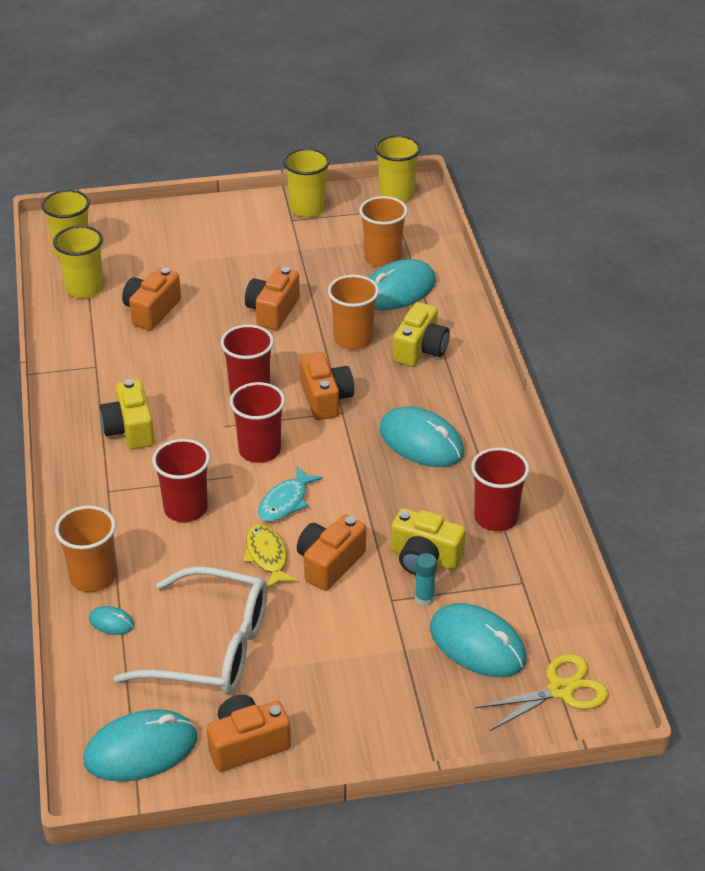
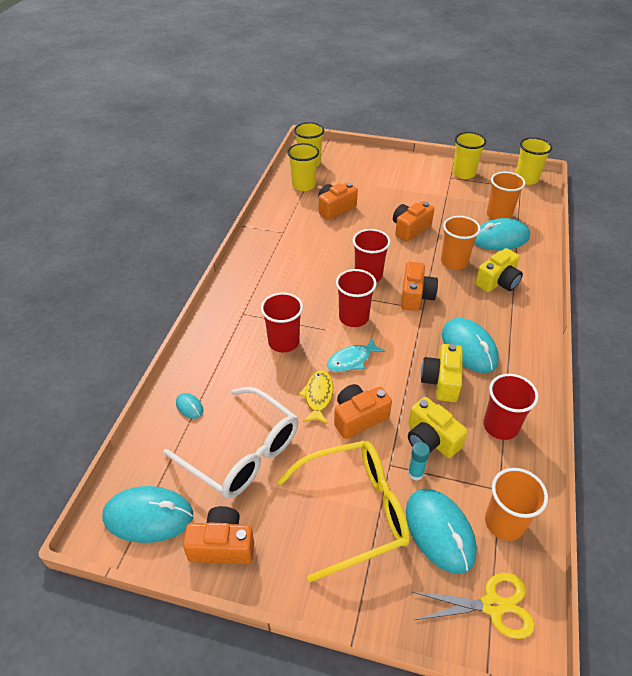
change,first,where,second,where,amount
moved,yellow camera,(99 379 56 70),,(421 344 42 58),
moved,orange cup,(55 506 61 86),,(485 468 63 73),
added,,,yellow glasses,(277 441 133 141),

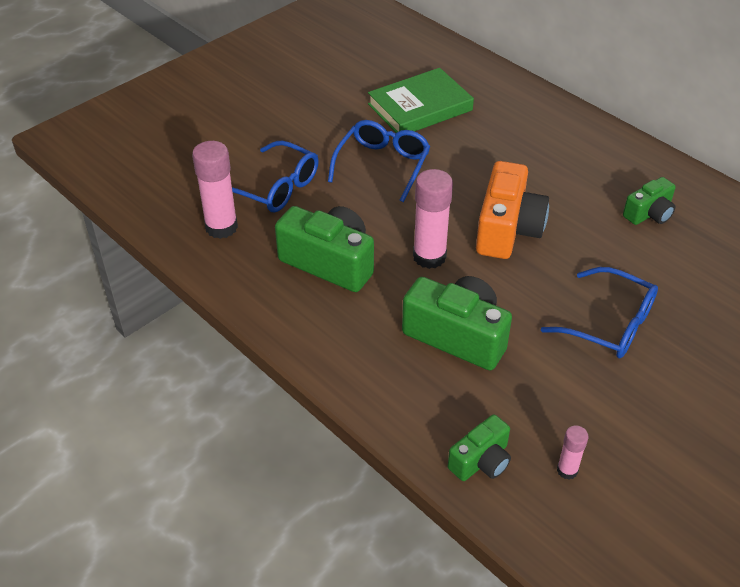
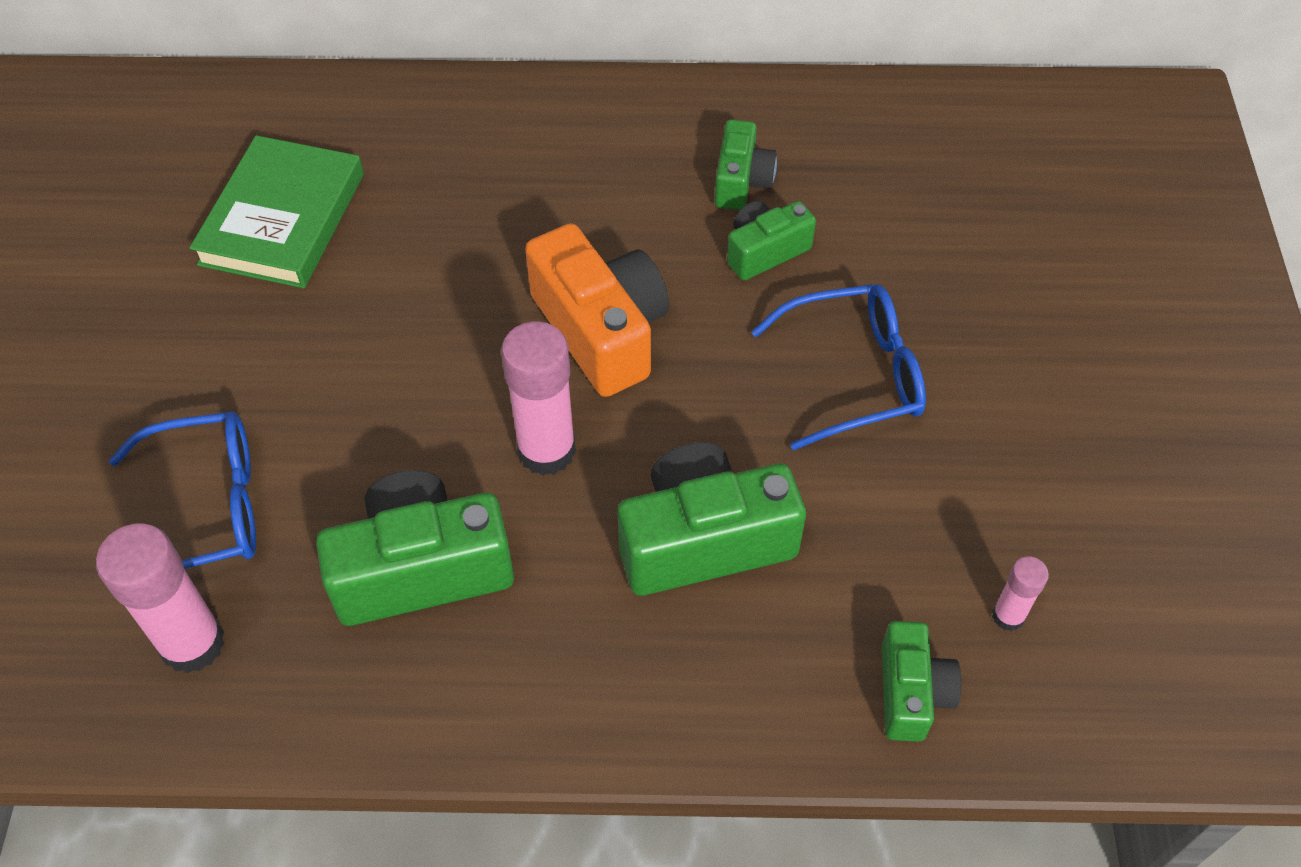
change,first,where,second,where,amount
removed,blue glasses,(328 120 102 82),,,
added,,,green camera,(727 201 89 79),

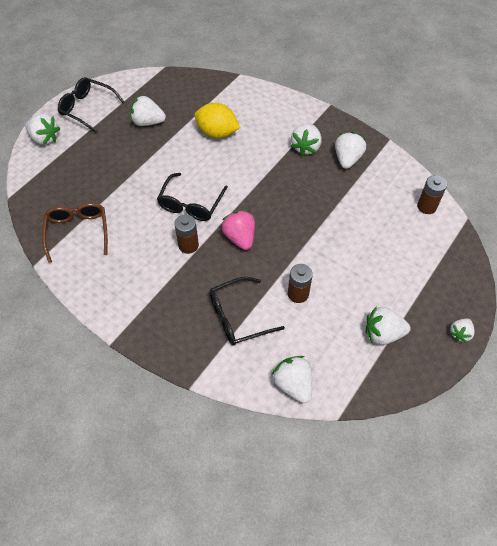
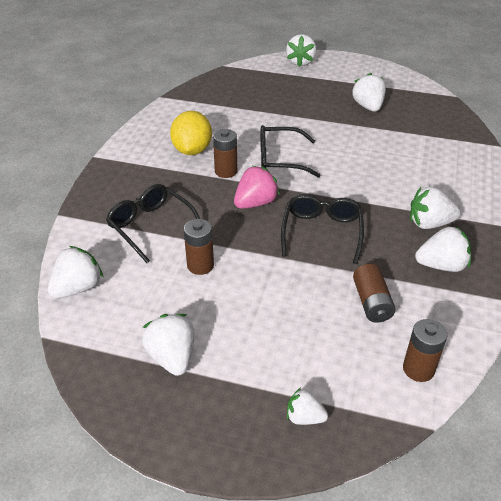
change,first,where,second,where,amount
moved,black glasses,(58 77 67 56),,(281 194 83 70),
moved,yellow lemon,(195 103 45 35),,(170 111 42 44),
removed,brown glasses,(42 203 66 60),,,
moved,white strawberry,(449 318 25 25),,(287 388 41 37),
added,,,brown battery,(353 264 43 59),

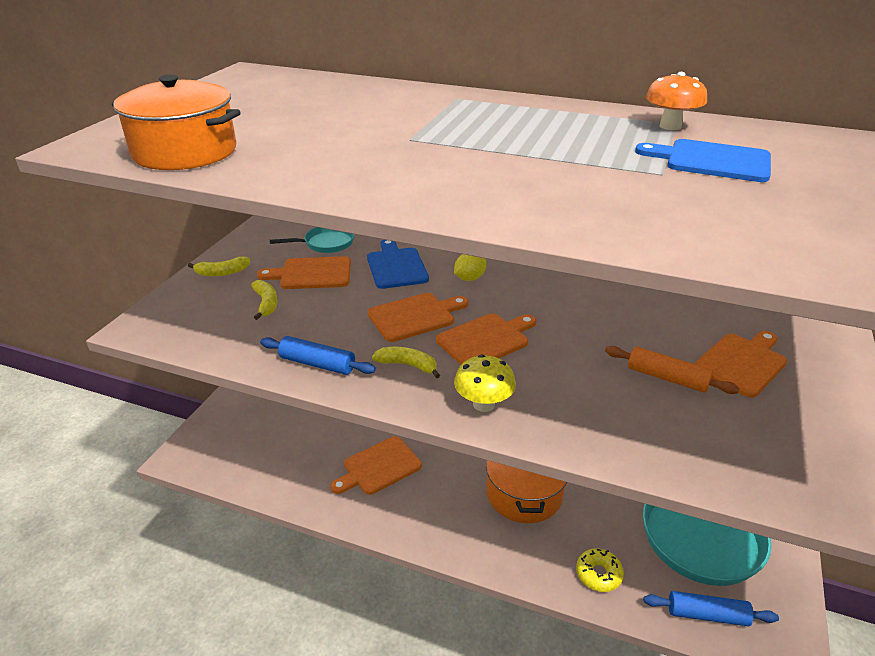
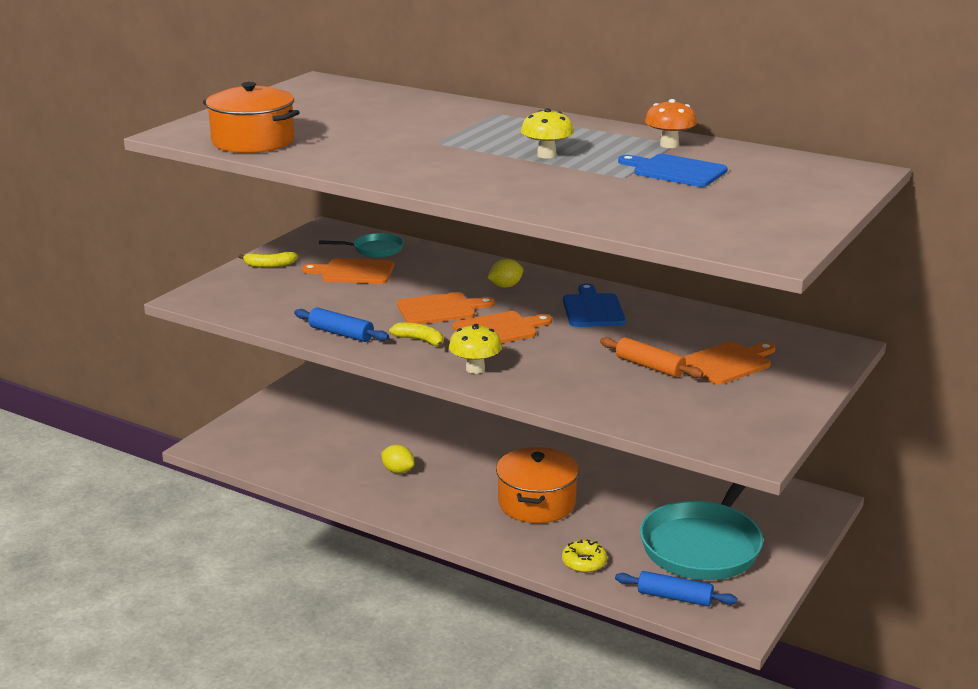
change,first,where,second,where,amount
moved,blue cutting board,(367 240 62 49),,(563 283 63 44),
removed,yellow banana,(251 280 26 40),,,
replaced,orange cutting board,(331 436 91 59),yellow lemon,(381 445 34 29),
added,,,yellow mushroom,(521 108 53 51),

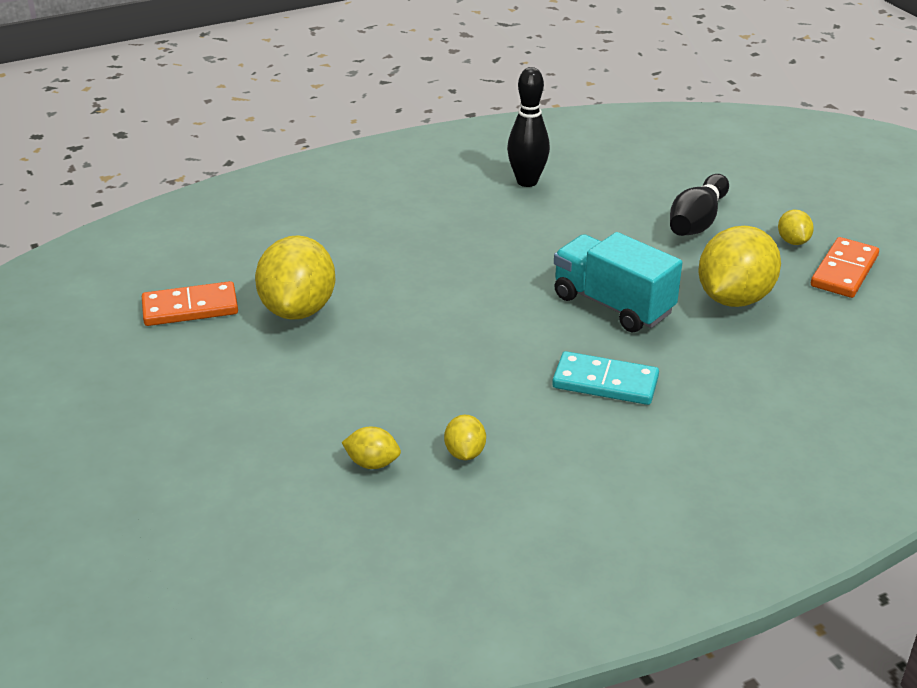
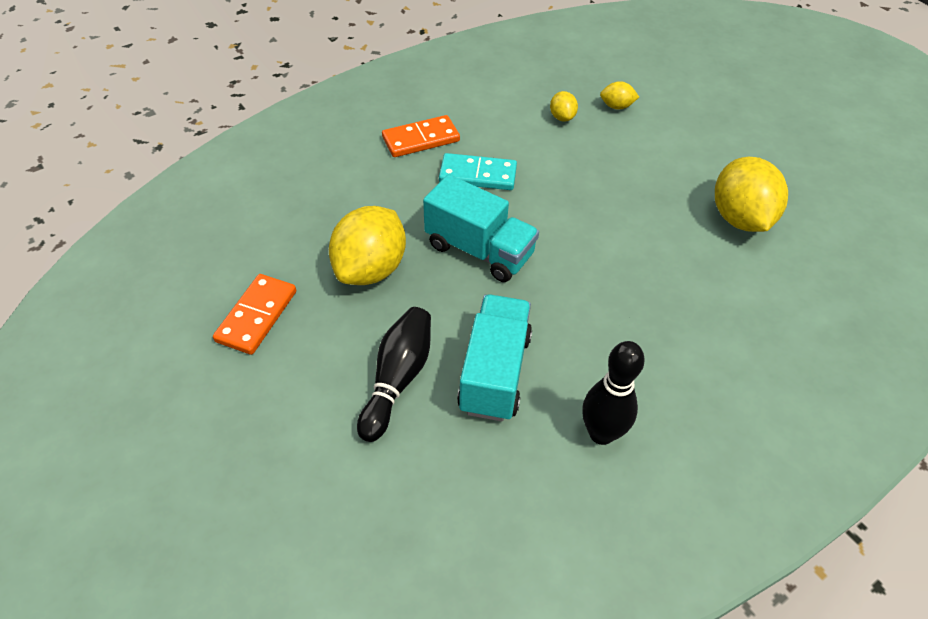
change,first,where,second,where,amount
removed,yellow lemon,(778 210 36 35),,,
moved,orange domino,(142 281 96 45),,(382 115 78 42),
added,,,turquoise truck,(457 294 75 128),

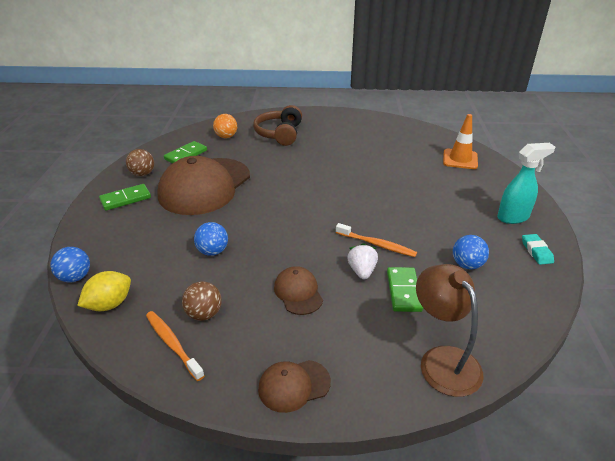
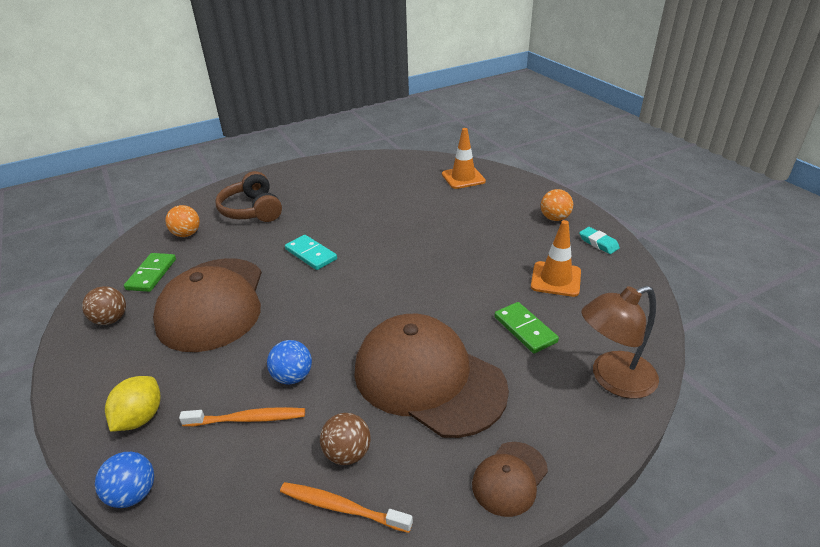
change,first,where,second,where,amount
replaced,turquoise spray bottle,(497 143 58 81),orange ball,(541 189 32 32),
removed,green domino,(99 184 52 27),,,
moved,orange toothbrush,(336 223 81 34),,(179 407 126 20),
replaced,blue ball,(453 235 36 34),orange traffic cone,(531 220 50 77),
removed,white strawberry,(347 243 31 37),,,
turned,brown lamp,(416 264 67 133),,(581 286 78 113),60 degrees counterclockwise
resized,brown cap,(274 266 49 49),,(354 314 155 124),x2.21
moved,yellow lemon,(77 271 54 40),,(105 376 56 56),
added,,,turquoise domino,(285 235 52 35),

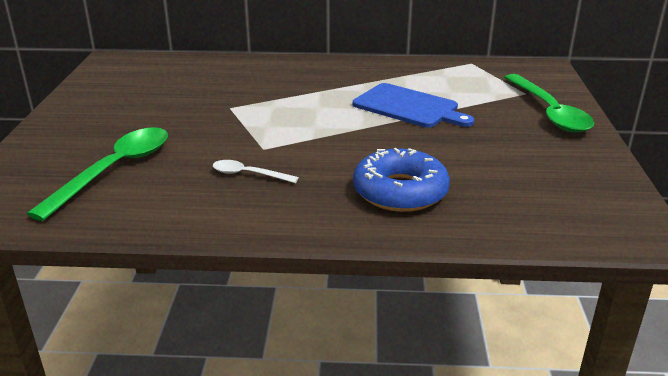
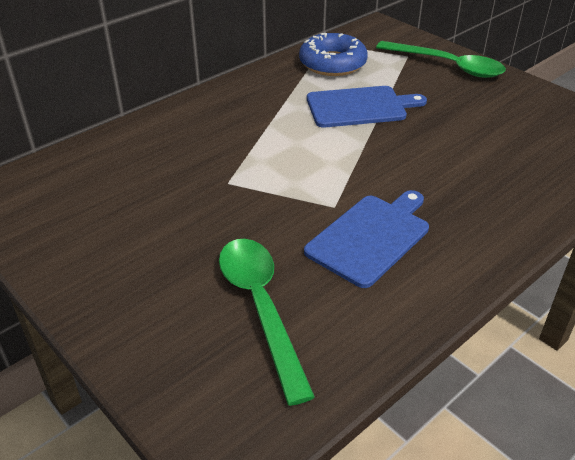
change,first,where,second,where,amount
moved,blue donut,(353 148 97 64),,(299 33 69 43),
replaced,white spoon,(213 160 86 23),blue cutting board,(304 190 125 98),

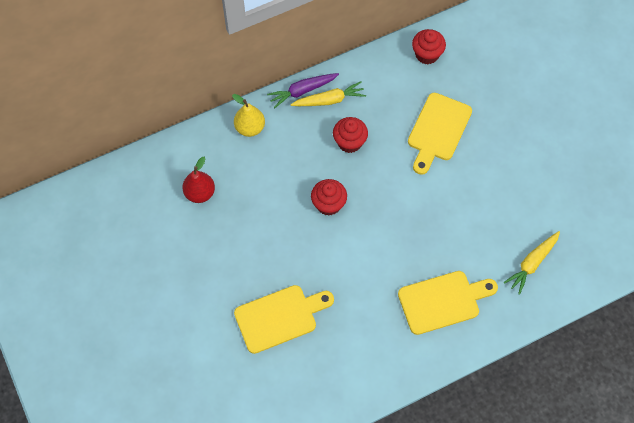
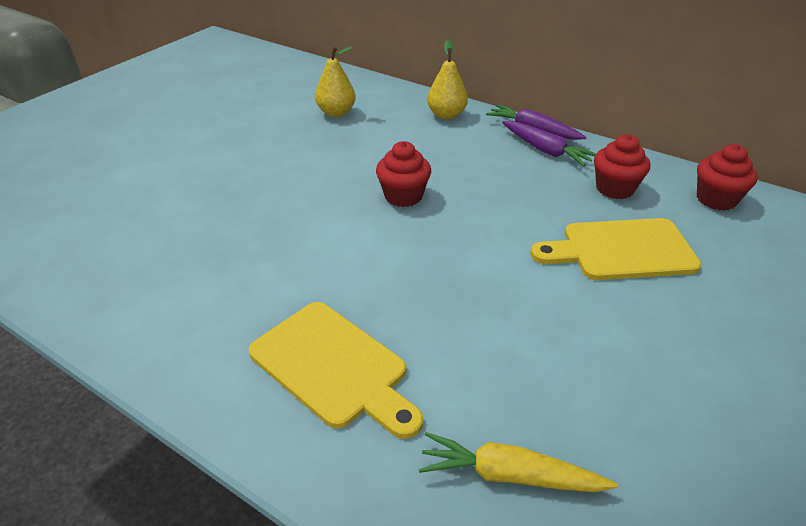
change,first,where,second,where,amount
recoloured,yellow carrot,(291 82 75 24),purple carrot,(502 121 94 45),
moved,red cupcake,(333 117 35 36),,(594 134 56 65),
recoloured,red pear,(182 157 33 46),yellow pear,(315 46 41 71),
removed,yellow cutting board,(234 285 100 69),,,

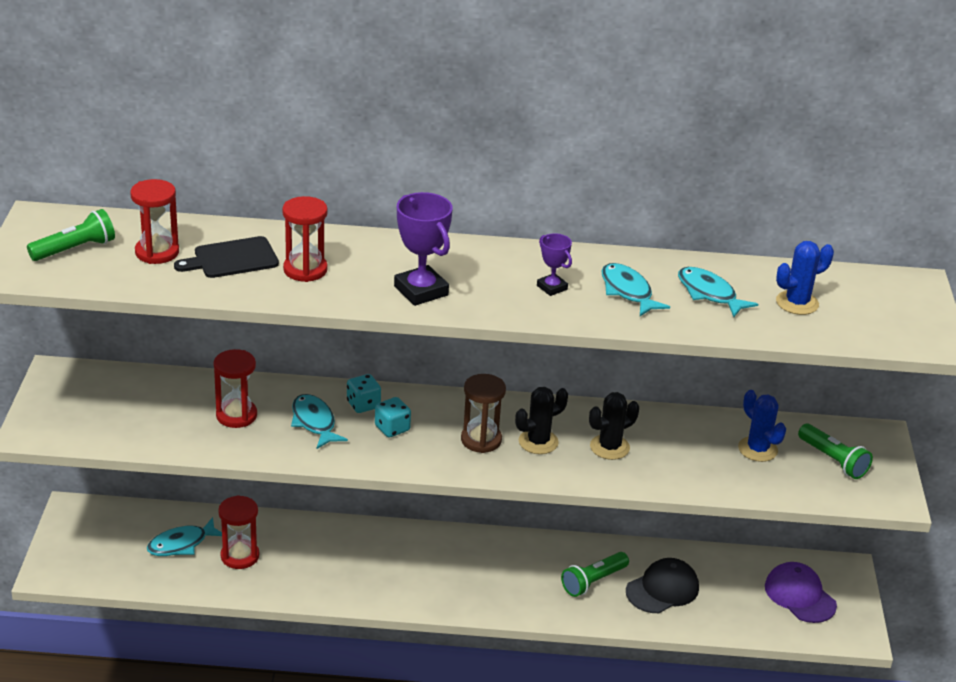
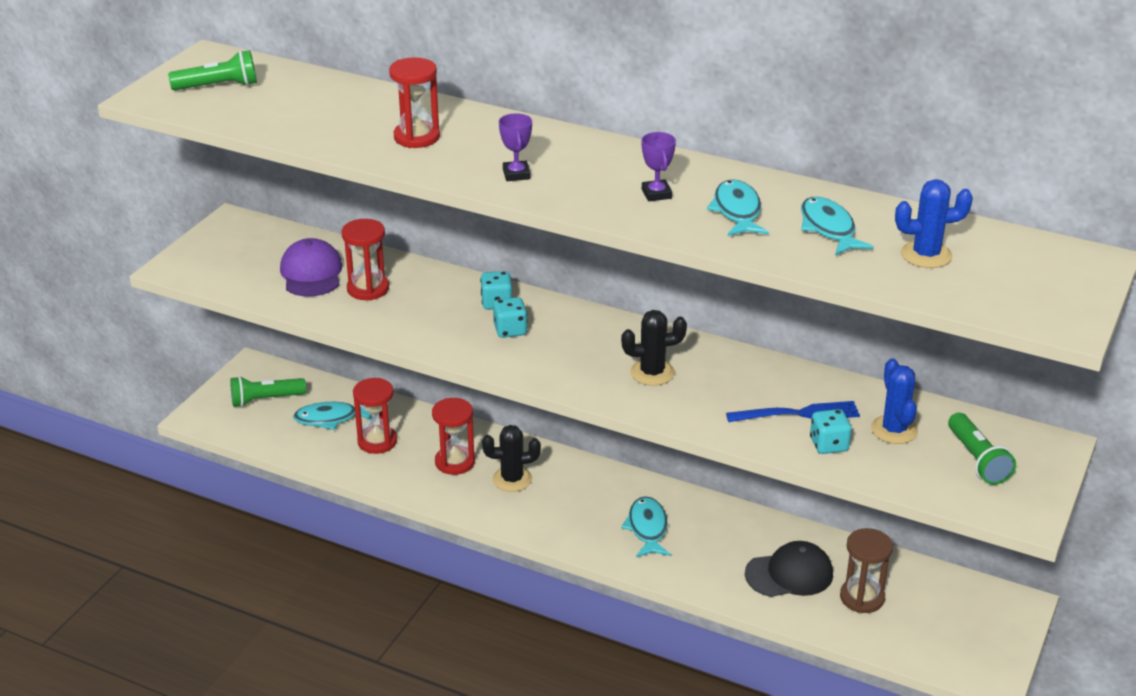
change,first,where,second,where,amount
moved,red hourglass,(130 179 49 85),,(432 398 43 77),
resized,purple trophy,(394 192 59 114),,(499 113 33 68),x0.56
removed,black cutting board,(174 236 105 42),,,
moved,brown hourglass,(461 374 45 79),,(840 528 53 85),
moved,black cactus,(589 392 50 68),,(482 425 59 67),
moved,turquoise fish,(291 394 57 55),,(621 497 50 60),
moved,green flashlight,(561 552 68 45),,(230 376 76 31),
moved,purple cap,(765 562 72 61),,(280 238 62 59),
added,,,blue fork,(726 401 134 21),
added,,,turquoise dice,(810 409 42 45),

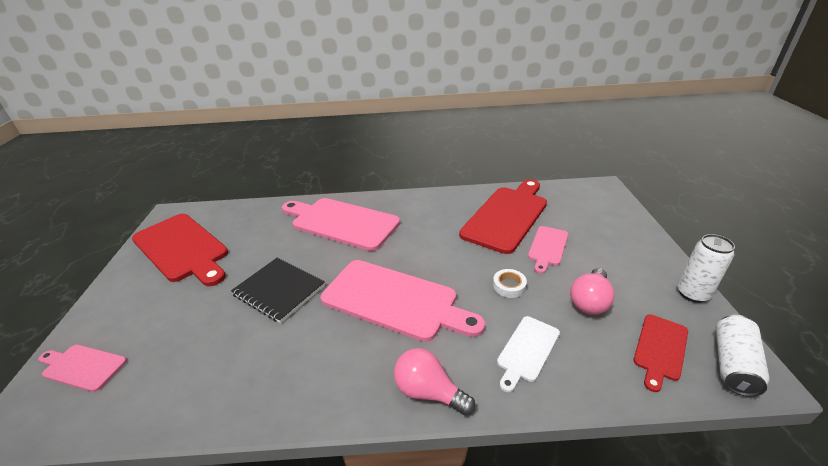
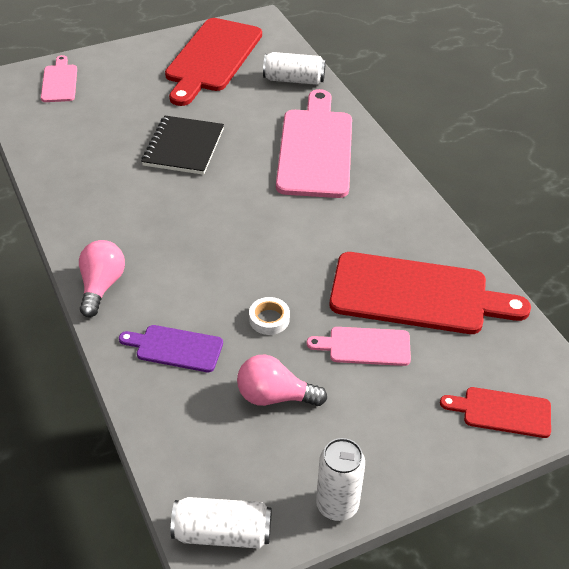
change,first,where,second,where,amount
removed,pink cutting board,(321 260 164 82),,,
moved,red cutting board,(633 314 55 78),,(440 387 111 51),
recoloured,white cutting board,(497 316 63 76),purple cutting board,(119 325 104 47),
added,,,white can,(263 52 63 33),

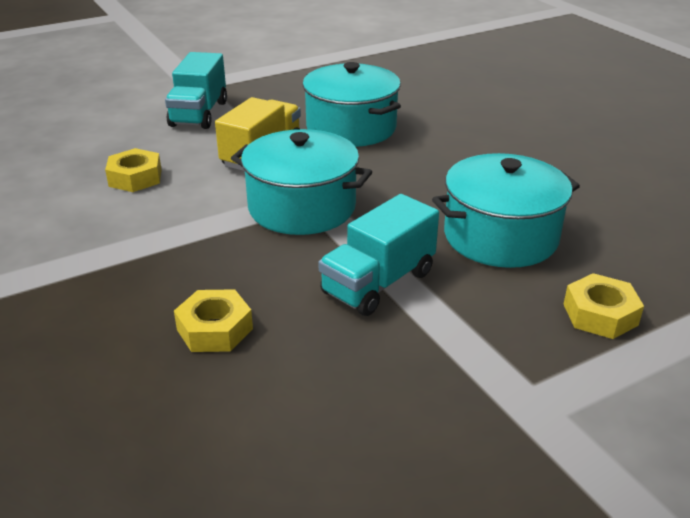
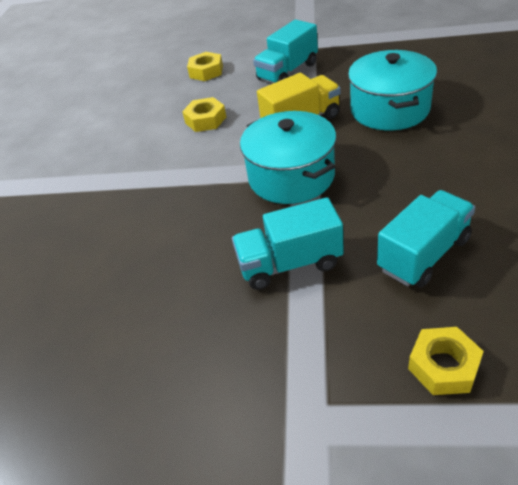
change,first,where,second,where,amount
replaced,turquoise pot,(432 153 148 115),turquoise truck,(377 190 98 98),
moved,yellow nut,(174 289 79 63),,(187 52 36 29),

